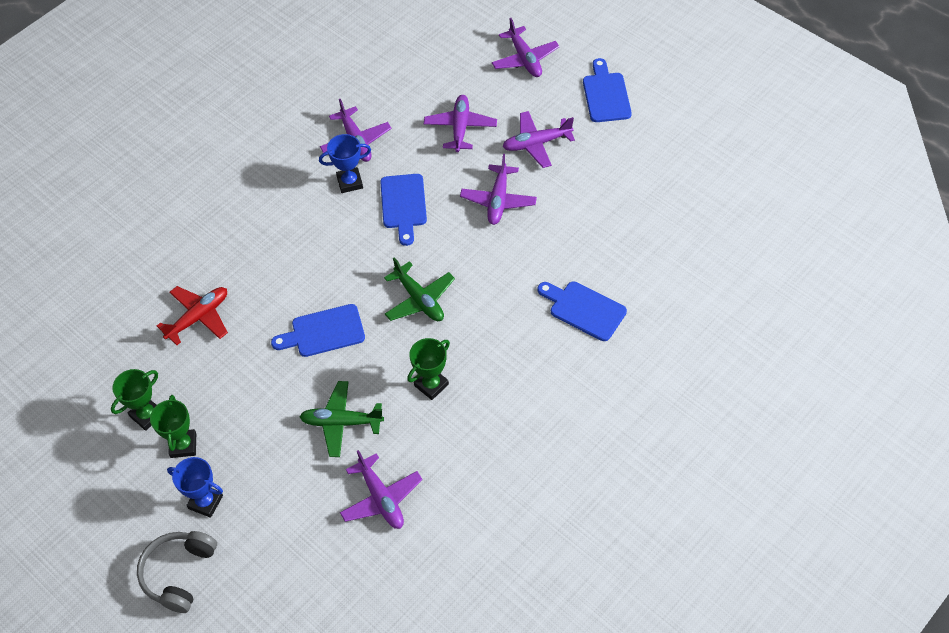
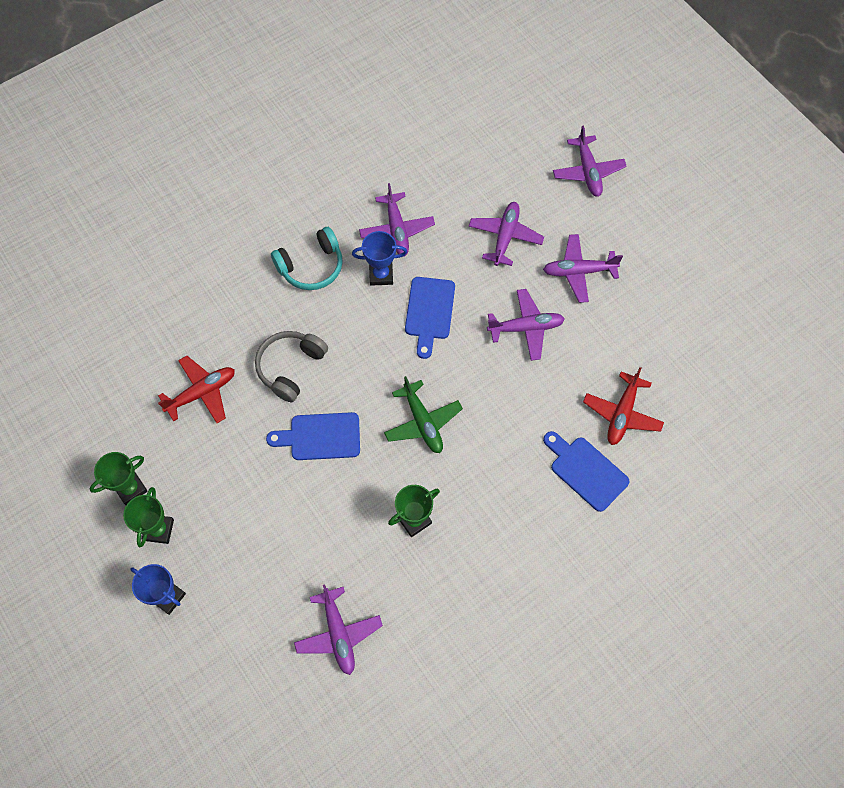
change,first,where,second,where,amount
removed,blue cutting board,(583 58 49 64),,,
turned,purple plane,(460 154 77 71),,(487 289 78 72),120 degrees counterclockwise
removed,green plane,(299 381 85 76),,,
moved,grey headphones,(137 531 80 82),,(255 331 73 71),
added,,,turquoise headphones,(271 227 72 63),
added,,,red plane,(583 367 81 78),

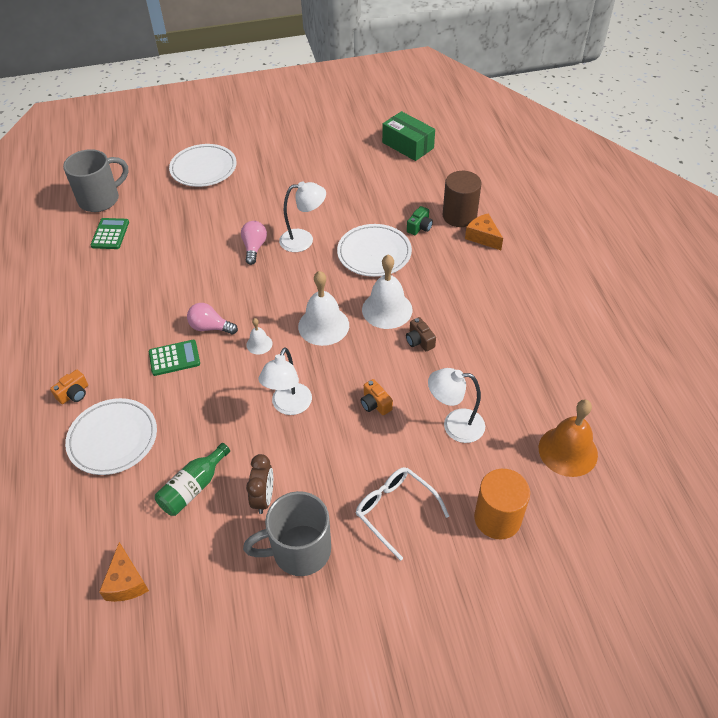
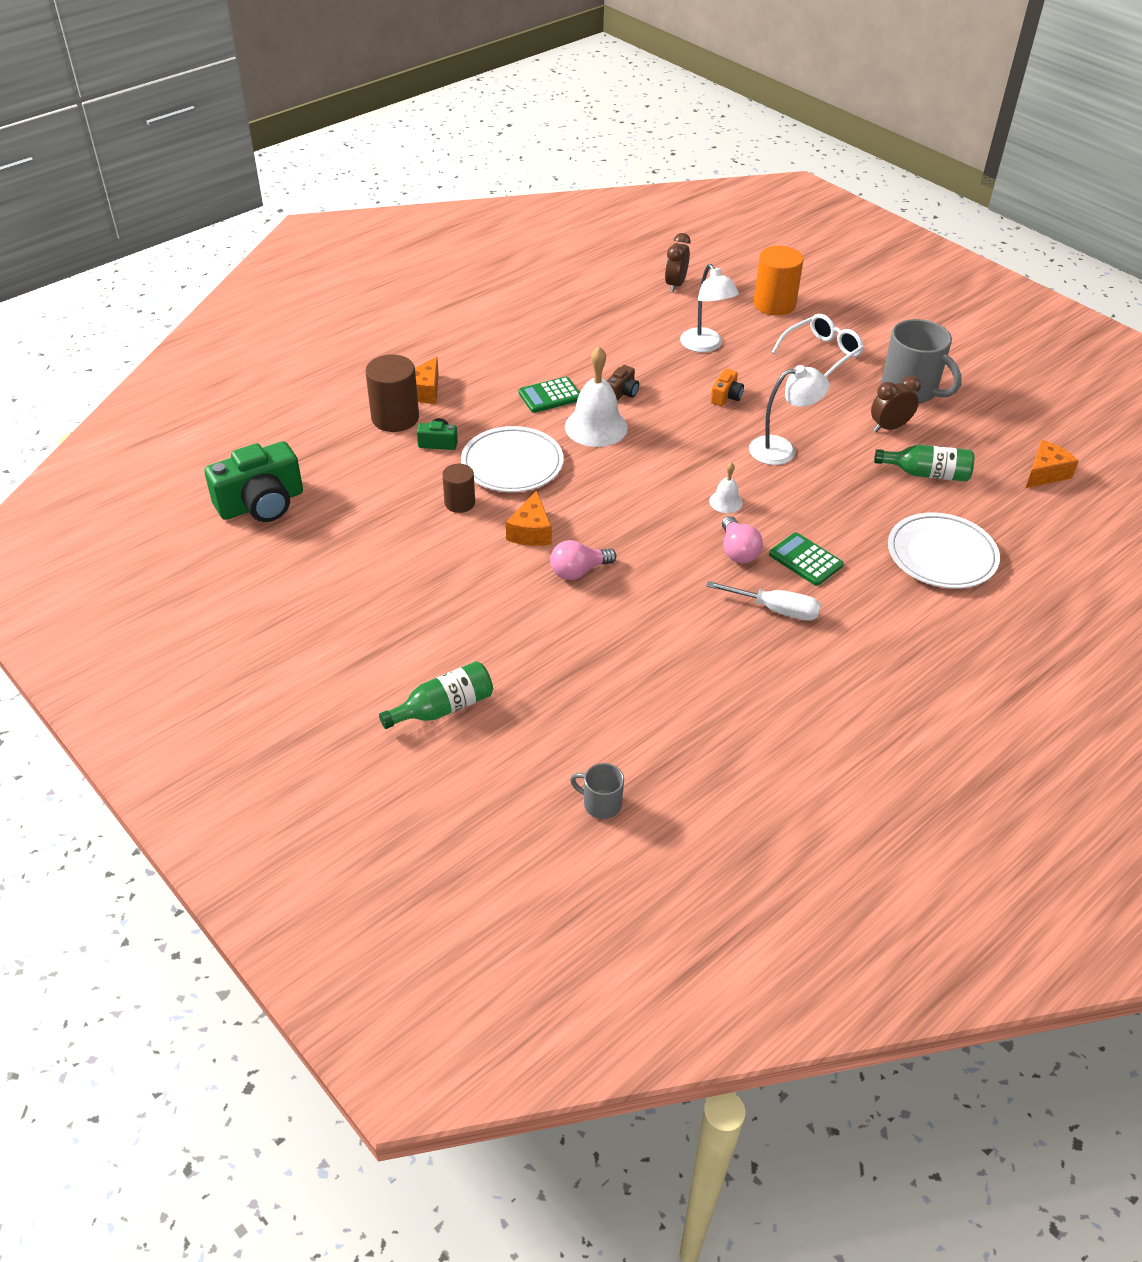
change,first,where,second,where,amount
replaced,green box,(382 111 53 50),green camera,(204 441 99 81),
replaced,white plate,(169 144 68 43),green bottle,(379 661 114 68),
resized,grey mug,(63 149 65 63),,(570 763 54 56),x0.49
replaced,white lamp,(279 181 47 71),orange cheese,(506 491 46 55),
moved,green calculator,(91 218 38 31),,(518 377 62 36),
removed,white bell,(298 271 51 75),,,
removed,orange camera,(50 370 38 34),,,
replaced,orange bell,(539 399 59 78),brown clock,(665 233 26 60),
turned,white glasses,(356 467 93 94),,(771 314 93 63),150 degrees counterclockwise
added,,,brown cylinder,(442 464 33 49),
added,,,white screwdriver,(706 581 115 40),

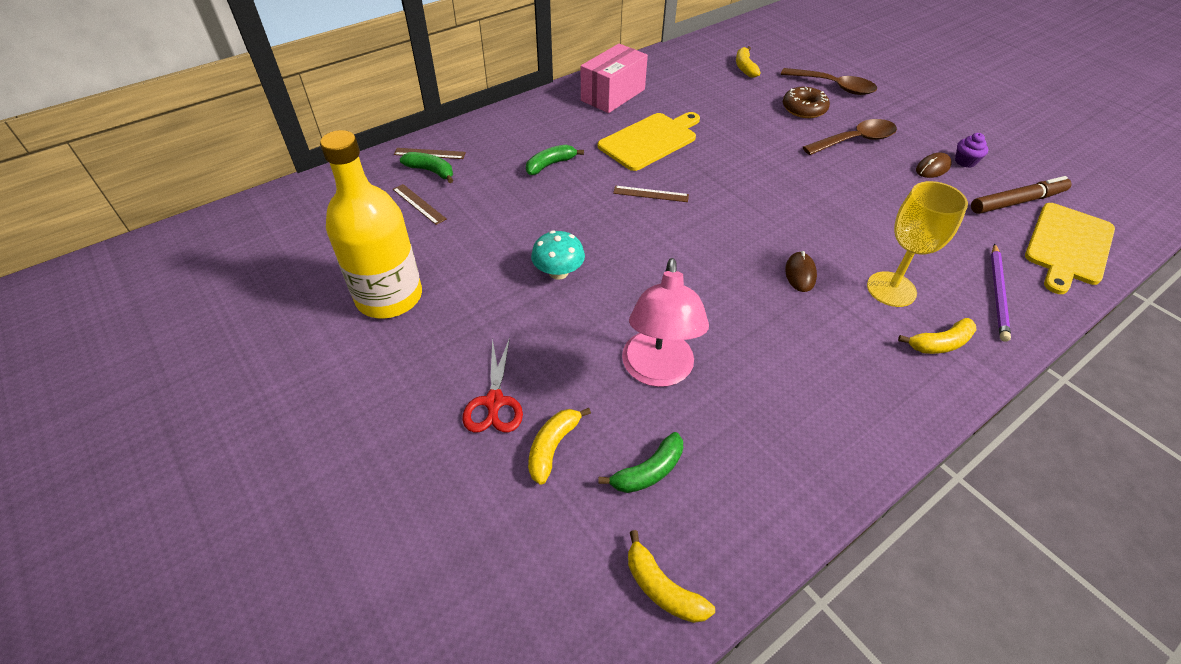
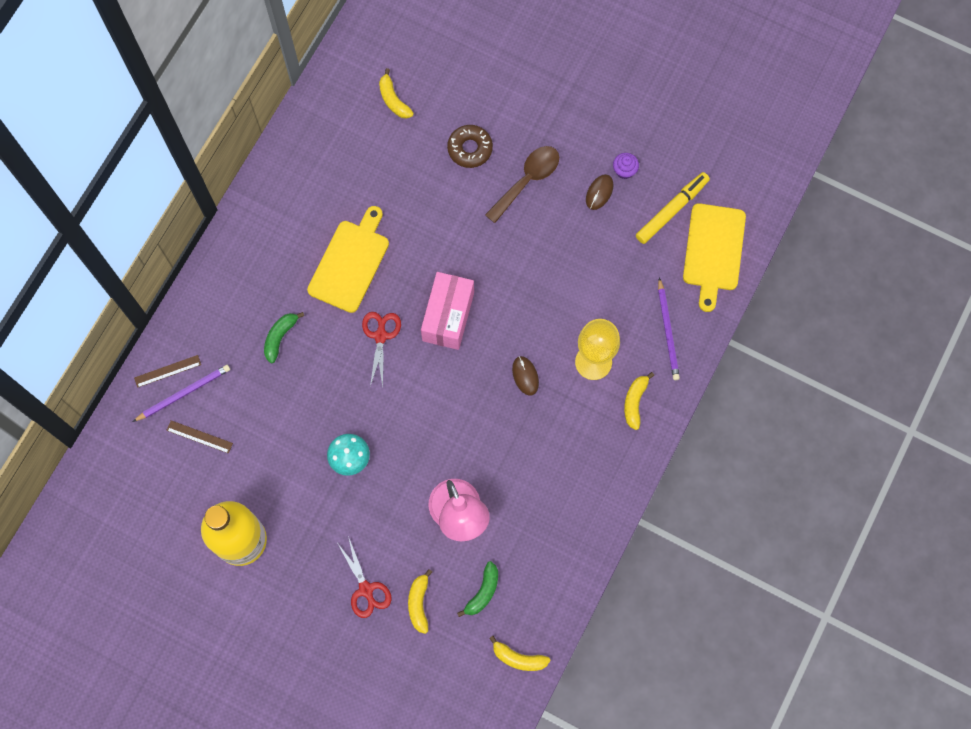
change,first,where,second,where,amount
moved,pink box,(581 44 67 69),,(421 272 53 78),
removed,brown spoon,(781 68 96 27),,,
replaced,green banana,(400 152 53 31),purple pencil,(133 365 97 57),
recoloured,brown marker,(971 176 101 38),yellow marker,(636 172 74 72),
replaced,brown ruler,(613 186 76 16),red scissors,(362 312 39 75),
turned,yellow banana,(898 318 79 36),,(624 372 30 58),150 degrees clockwise

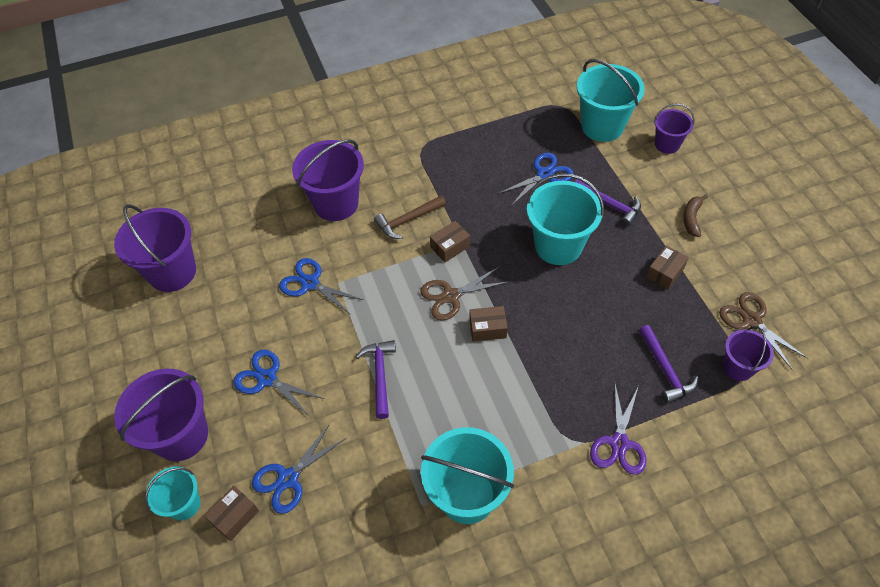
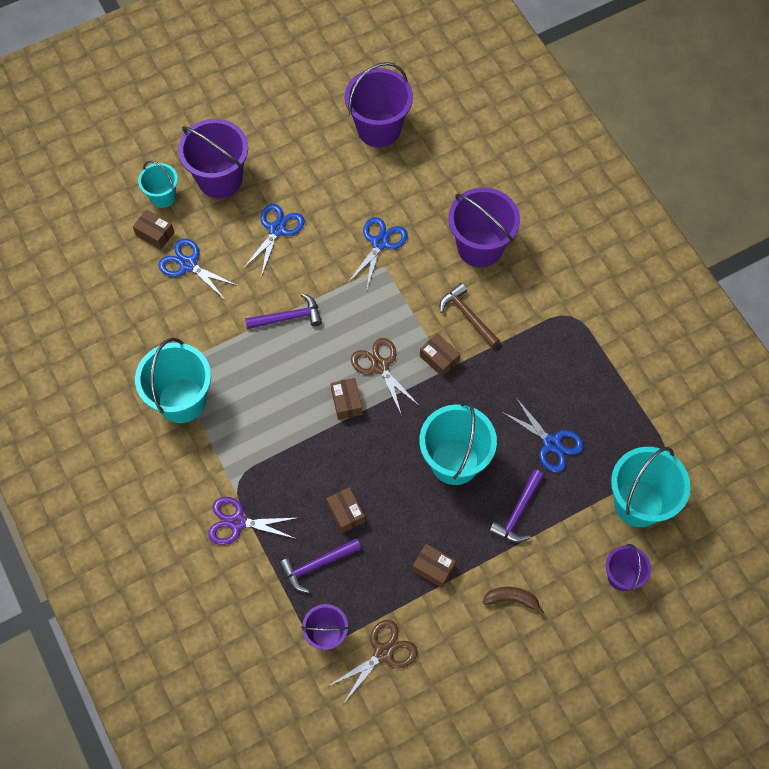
change,first,where,second,where,amount
added,,,brown box,(326 487 39 46),

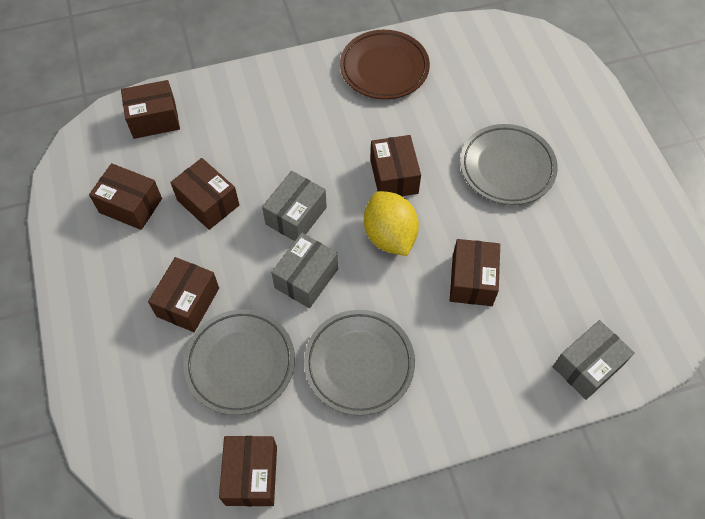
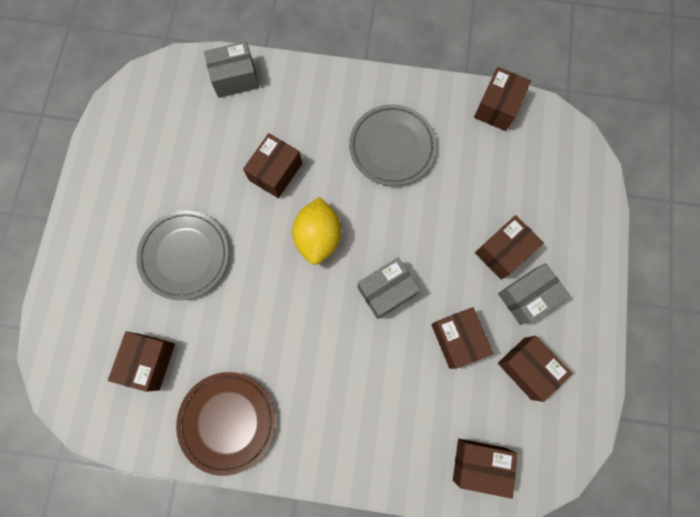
change,first,where,second,where,amount
moved,brown box,(370 135 51 61),,(108 331 67 61),
moved,grey box,(271 233 67 75),,(498 263 72 62),
removed,grey plate,(184 309 111 106),,,

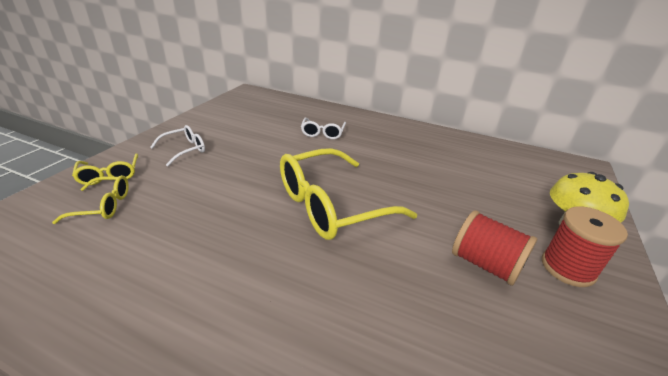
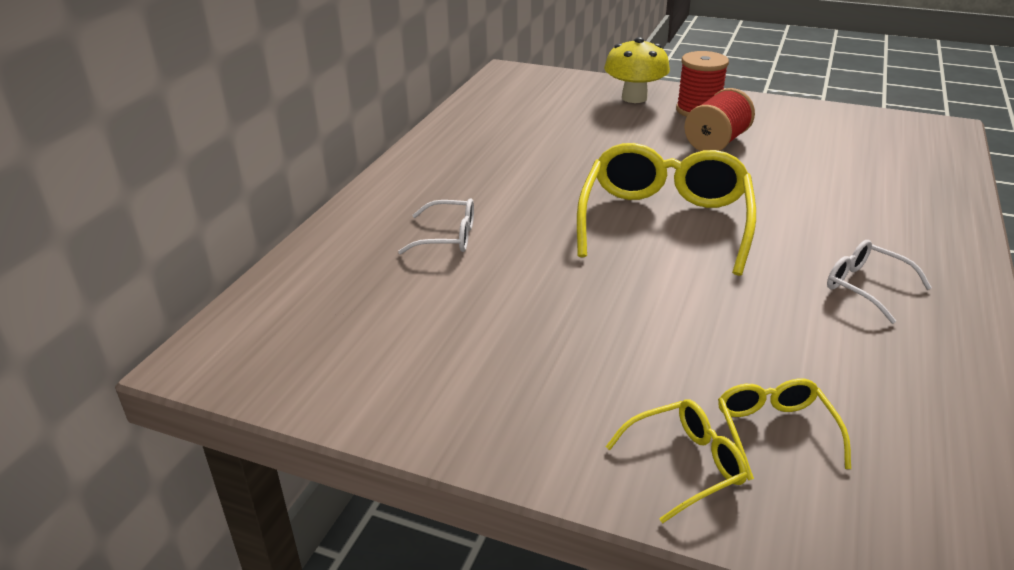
change,first,where,second,where,amount
moved,white glasses,(150 125 55 41),,(827 240 105 84),
turned,yellow glasses,(280 148 137 92),,(577 143 179 133),135 degrees counterclockwise

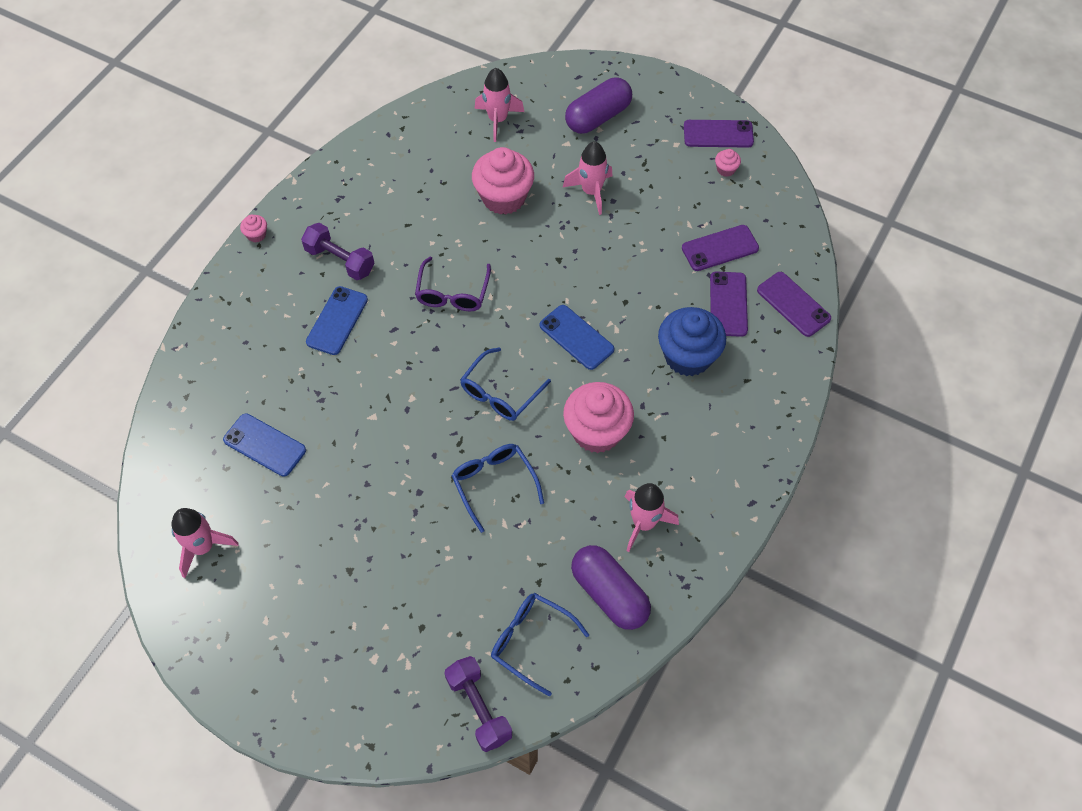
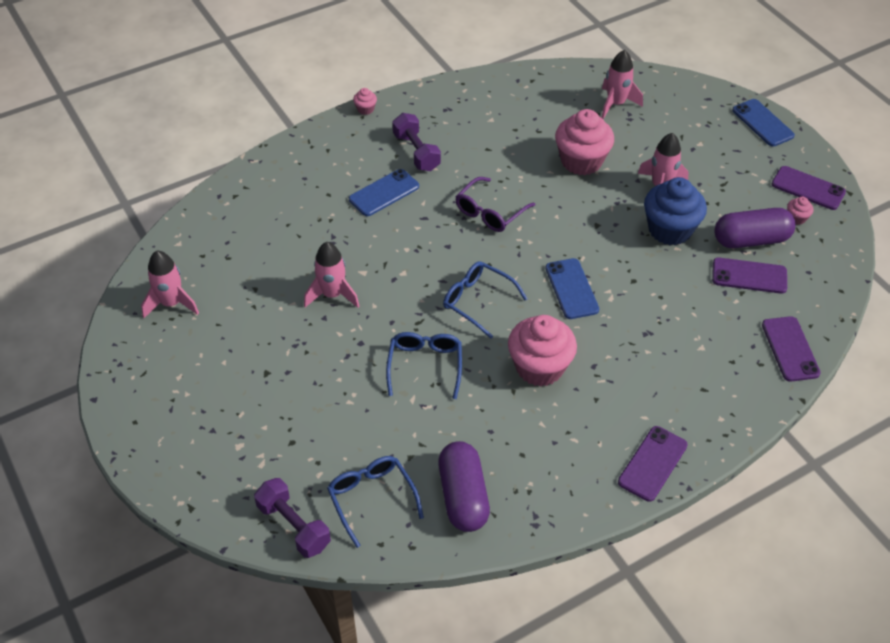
change,first,where,second,where,amount
moved,purple capsule,(565 78 67 56),,(714 208 82 40),
moved,purple phone,(710 271 38 66),,(618 426 70 76),
moved,blue cupcake,(658 307 68 69),,(644 177 63 68),
turned,blue glasses,(460 347 91 74),,(443 261 84 77),60 degrees clockwise
moved,blue phone,(223 413 83 64),,(732 99 63 48),
moved,pink rocket,(625 483 54 69),,(304 242 55 66),
turned,purple dumbbell,(444 656 68 96),,(254 478 77 80),45 degrees counterclockwise

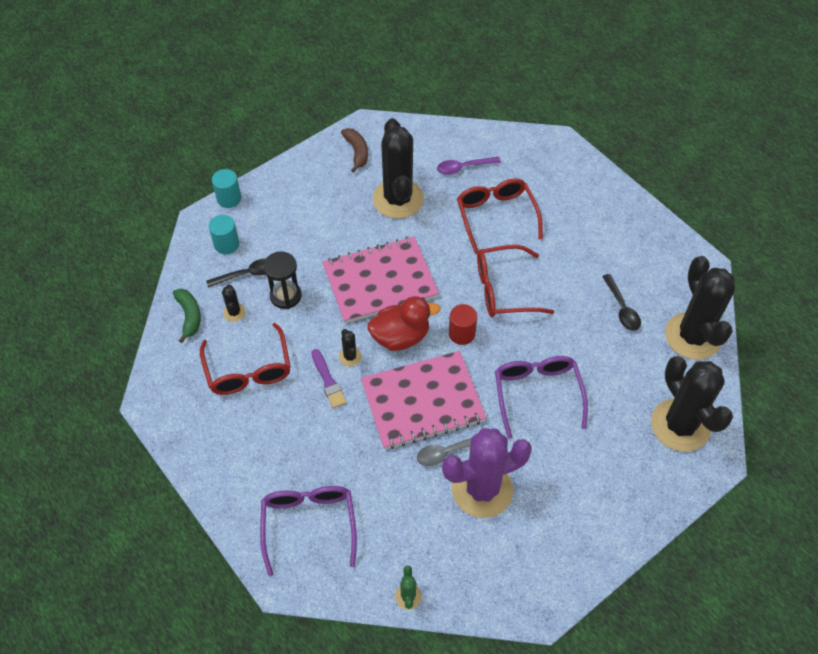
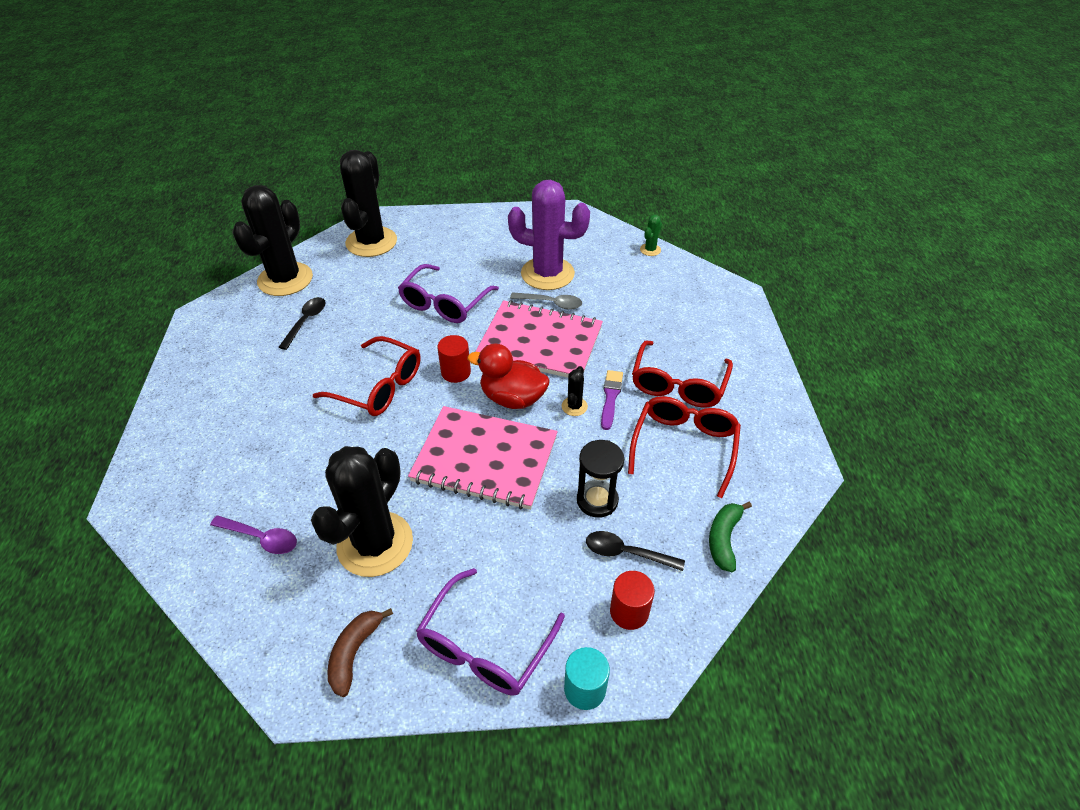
change,first,where,second,where,amount
moved,red glasses,(457 178 86 76),,(632 340 101 68),
recoloured,turquoise cylinder,(209 215 30 39),red cylinder,(610 571 45 59),
removed,black cactus,(222 284 24 38),,,
moved,purple glasses,(260 486 97 90),,(416 568 149 128),

